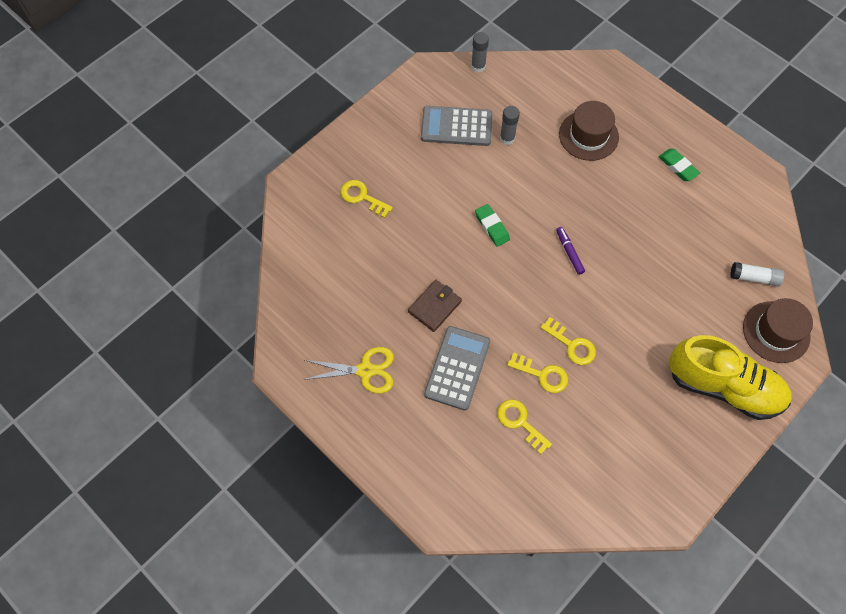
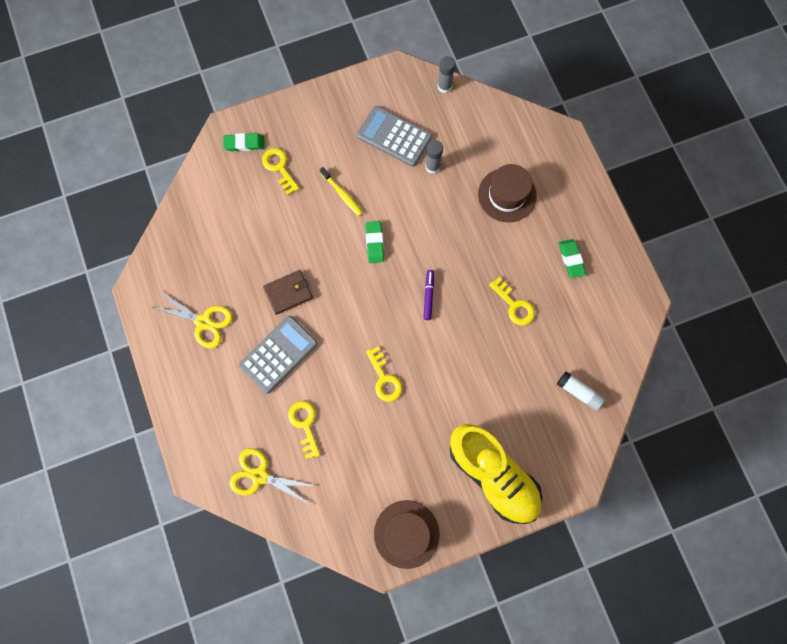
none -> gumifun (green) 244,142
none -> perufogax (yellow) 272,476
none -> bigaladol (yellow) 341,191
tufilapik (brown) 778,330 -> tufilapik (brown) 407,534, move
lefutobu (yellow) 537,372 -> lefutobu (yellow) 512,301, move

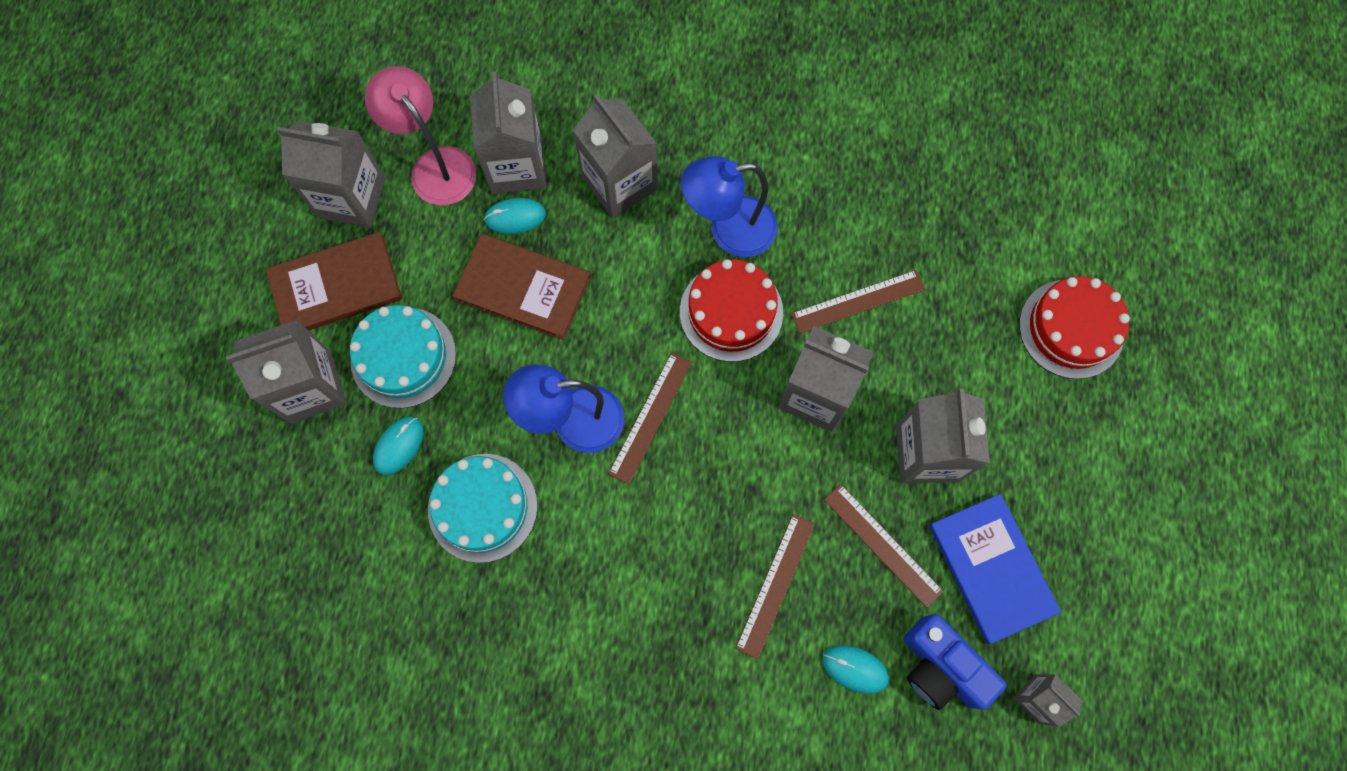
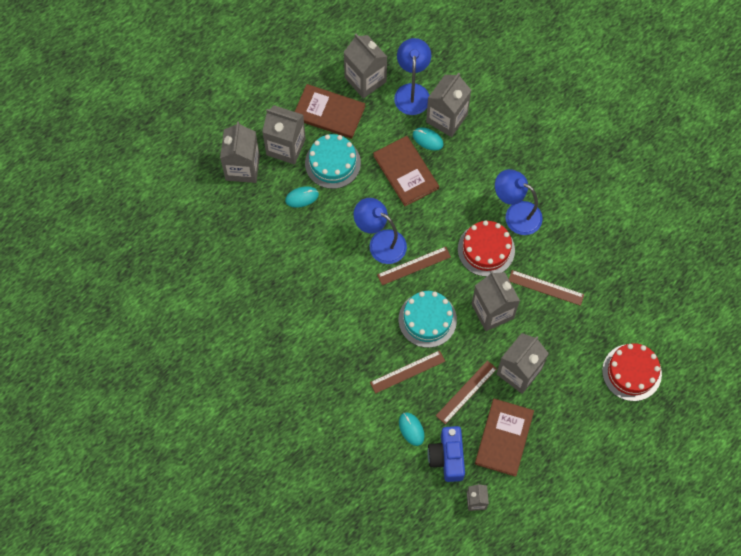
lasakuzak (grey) 615,156 -> lasakuzak (grey) 240,152, move
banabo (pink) 420,135 -> banabo (blue) 412,76
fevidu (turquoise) 483,508 -> fevidu (turquoise) 428,319, move
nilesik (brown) 884,546 -> nilesik (brown) 466,392, 45 degrees clockwise
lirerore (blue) 995,569 -> lirerore (brown) 504,438

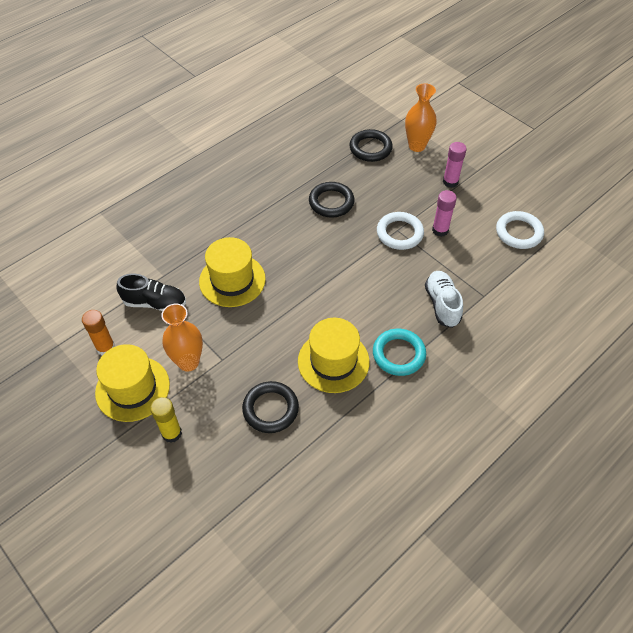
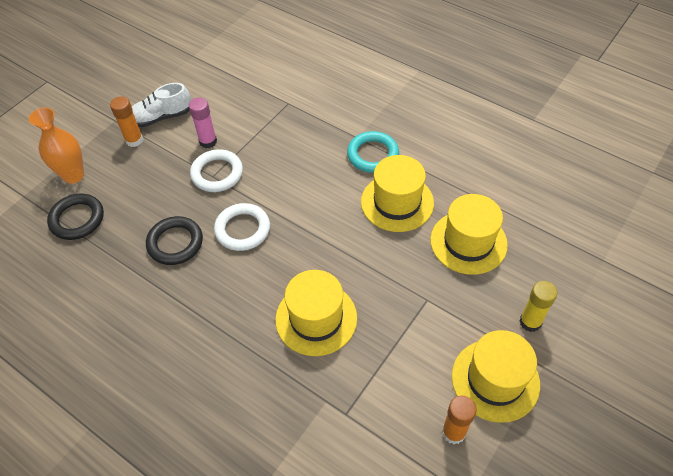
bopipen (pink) 455,165 -> bopipen (orange) 126,121
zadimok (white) 444,299 -> zadimok (white) 161,105, move
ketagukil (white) 520,230 -> ketagukil (white) 242,227, move
ketagukil (black) 270,407 -> tufilapik (yellow) 469,234
zadimok (black) 151,292 -> none
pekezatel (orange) 182,338 -> none

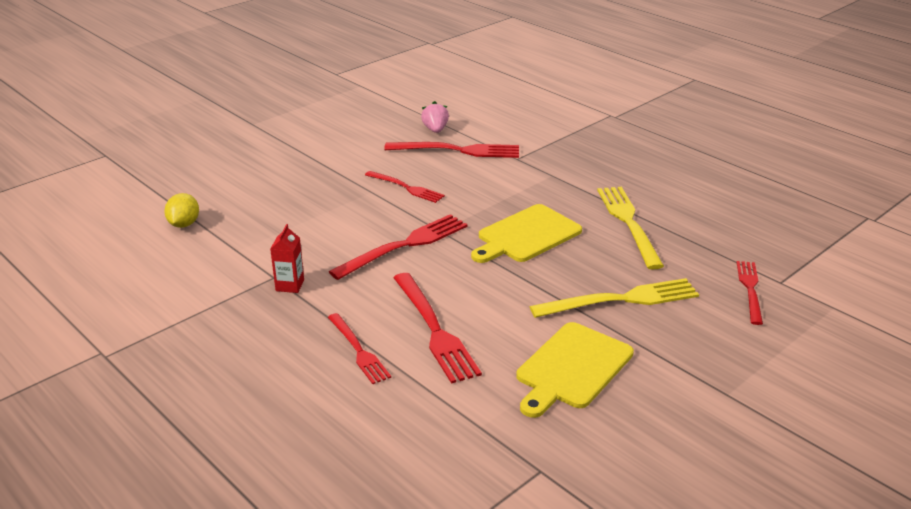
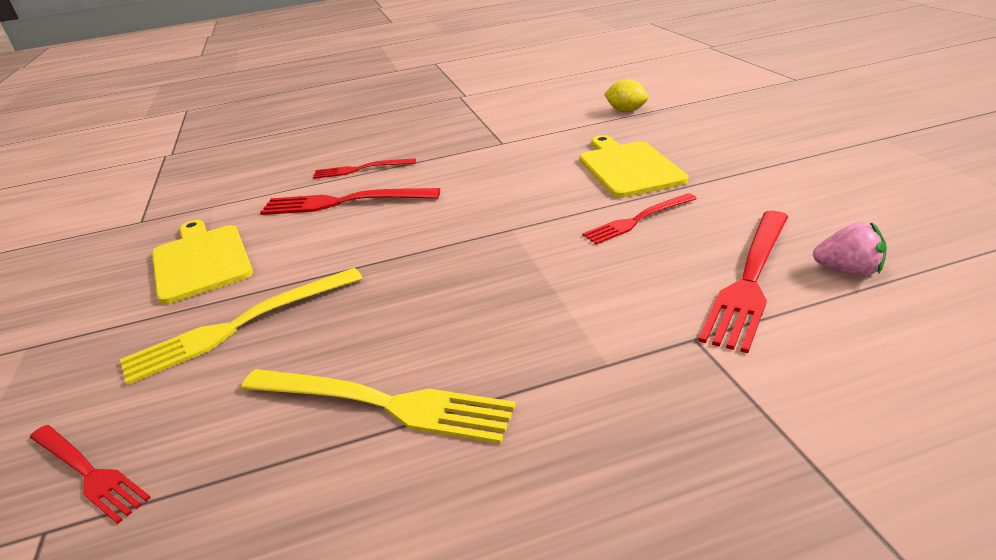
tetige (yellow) 614,298 -> tetige (yellow) 241,326, 45 degrees clockwise
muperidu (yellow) 526,233 -> muperidu (yellow) 634,166, move
lasakuzak (red) 287,258 -> none
tetige (red) 398,247 -> none

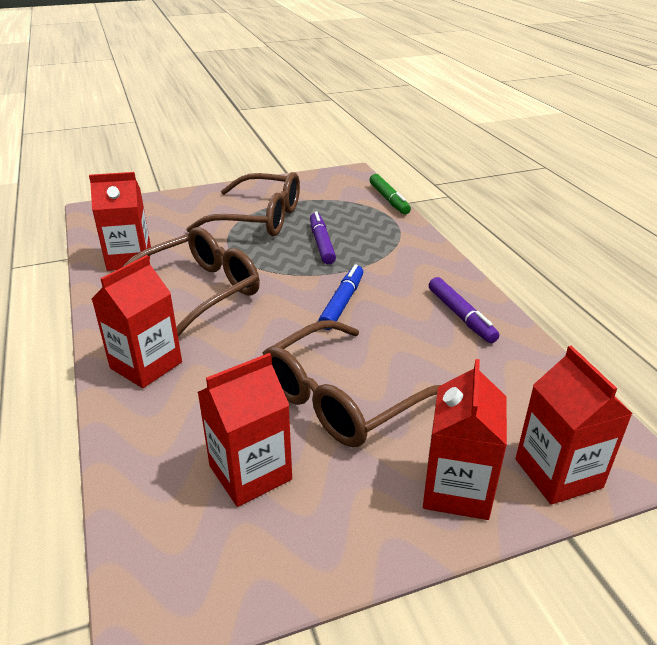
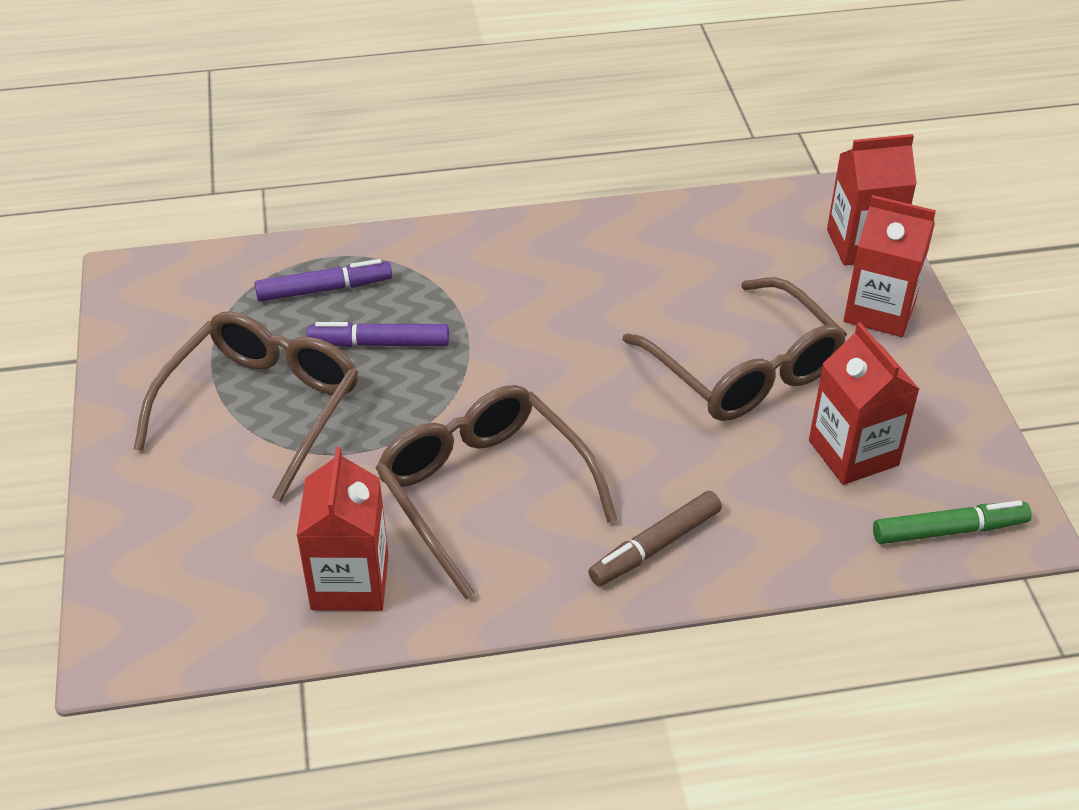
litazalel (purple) 464,310 -> litazalel (purple) 323,280, move
lasakuzak (red) 137,321 -> litazalel (brown) 655,538
litazalel (green) 390,194 -> litazalel (green) 952,522, move
litazalel (blue) 340,297 -> none

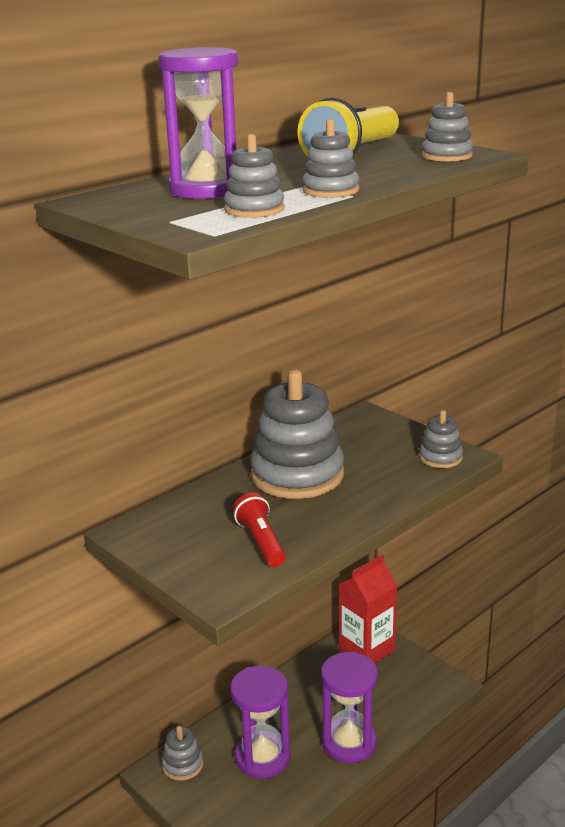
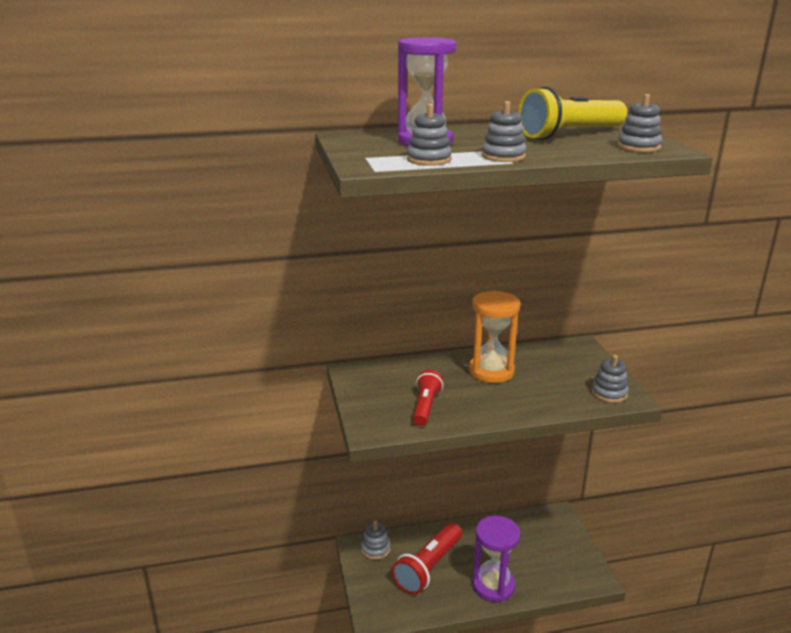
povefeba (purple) 260,722 -> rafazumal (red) 427,559
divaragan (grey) 297,434 -> povefeba (orange) 494,336
lasakuzak (red) 368,609 -> none

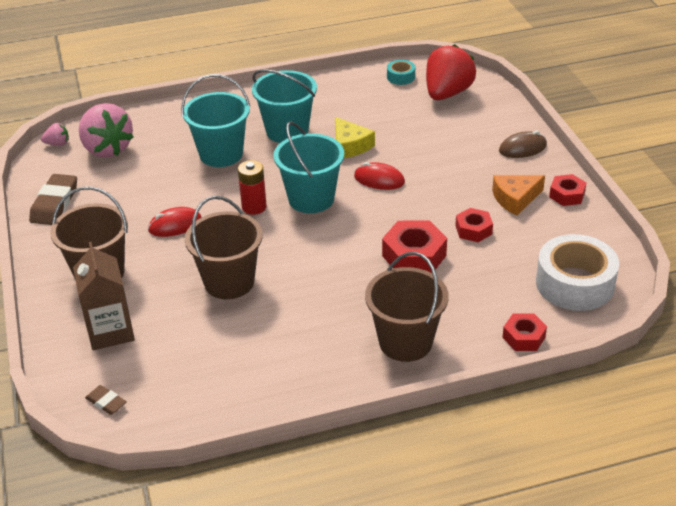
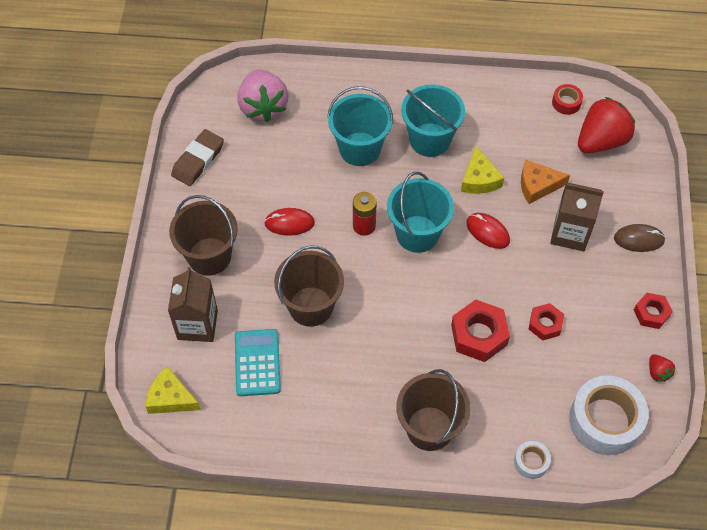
gumifun (brown) 106,400 -> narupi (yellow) 173,390
none -> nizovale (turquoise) 258,362
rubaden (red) 524,332 -> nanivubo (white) 532,460
narupi (orange) 518,195 -> narupi (orange) 545,182, move
none -> lasakuzak (brown) 577,216
nanivubo (turquoise) 401,72 -> nanivubo (red) 567,99
none -> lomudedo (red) 662,368
lomudedo (pink) 55,134 -> none

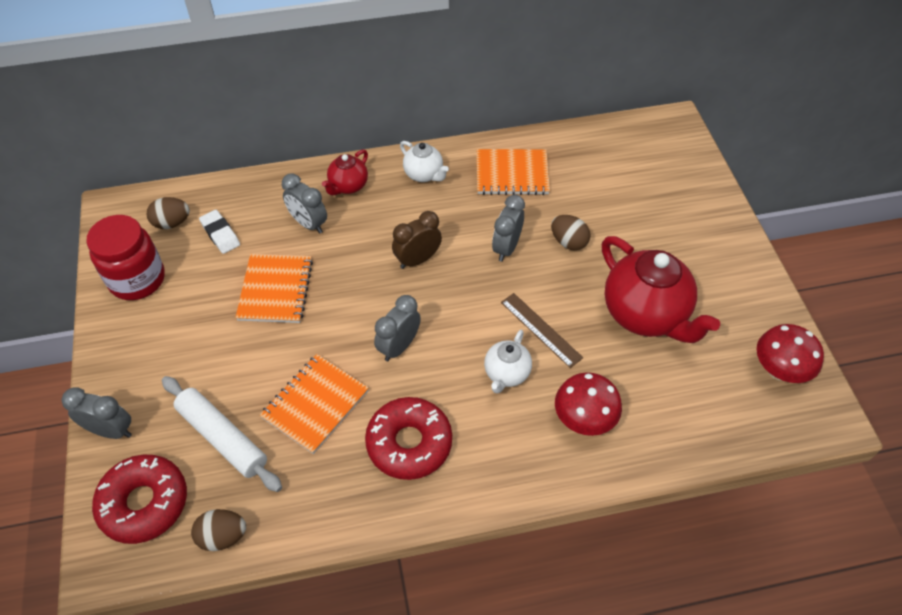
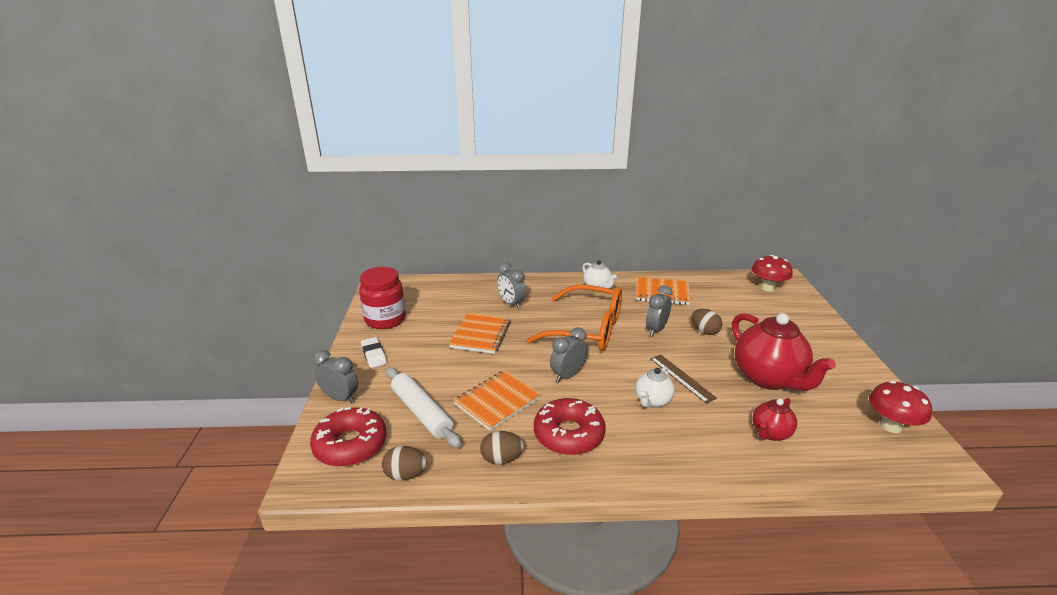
gumifun (white) 219,232 -> gumifun (white) 374,352, move
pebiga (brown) 168,213 -> pebiga (brown) 502,448, move
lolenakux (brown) 417,240 -> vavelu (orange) 574,318
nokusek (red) 588,404 -> nokusek (red) 772,273, move
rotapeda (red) 345,173 -> rotapeda (red) 774,419, move

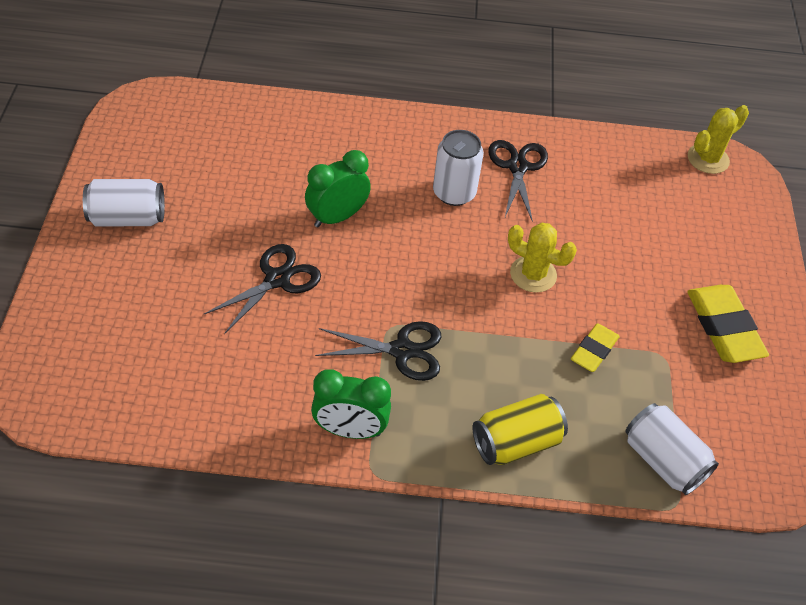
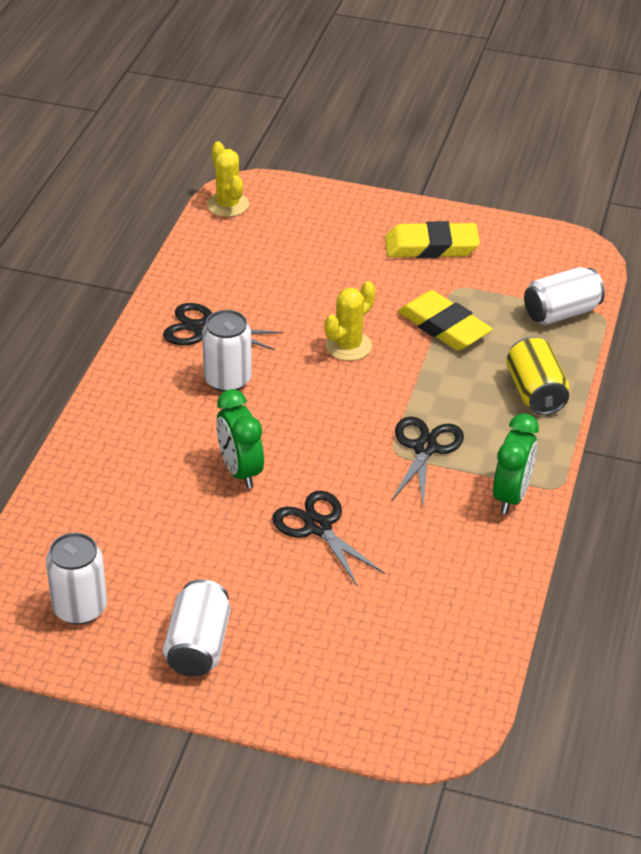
none -> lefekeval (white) 76,579
gumifun (yellow) 595,347 -> gumifun (yellow) 445,320, x1.65

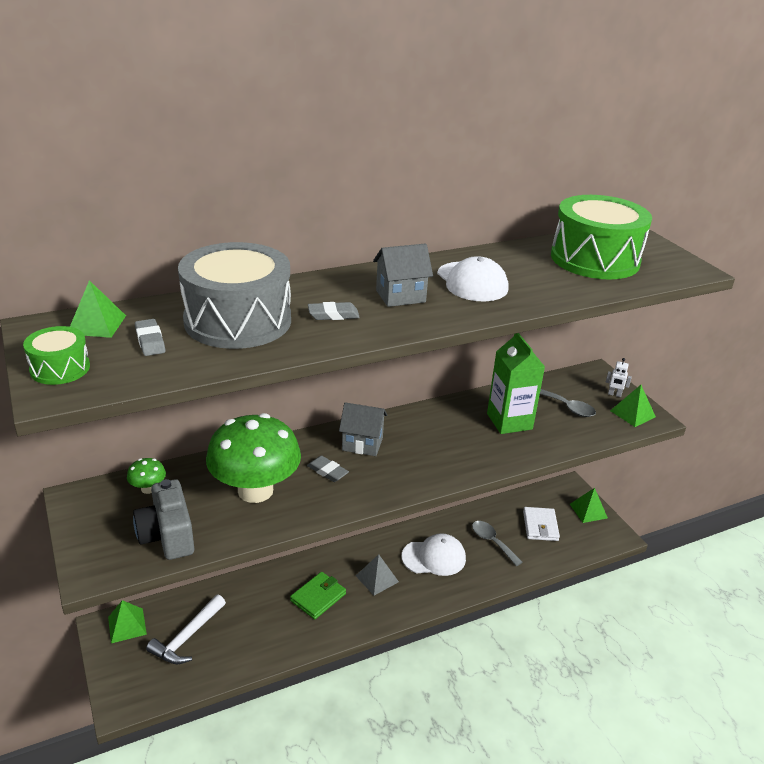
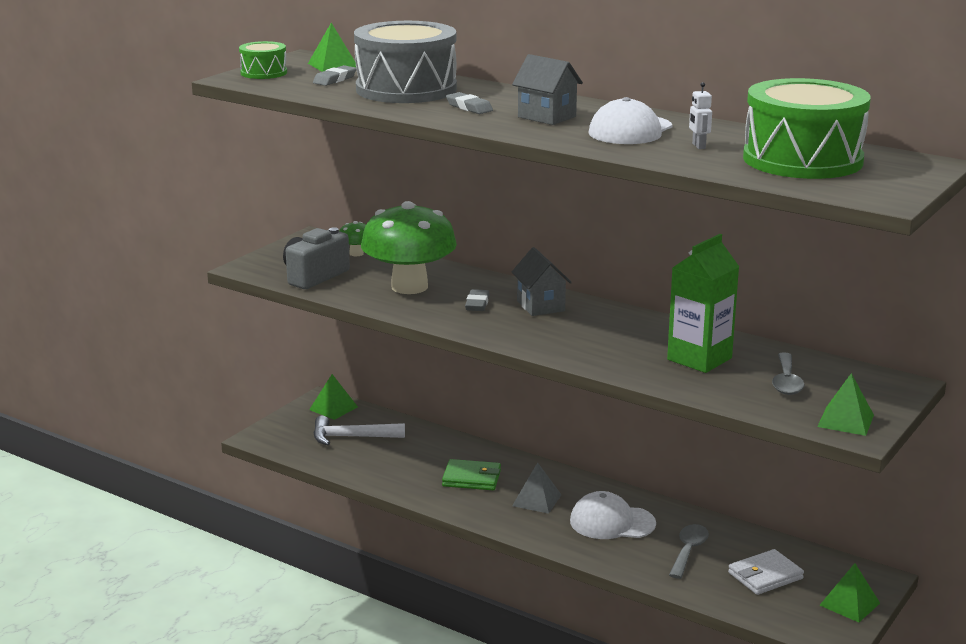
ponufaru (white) 433,554 -> ponufaru (white) 613,515, 135 degrees clockwise
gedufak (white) 619,377 -> gedufak (white) 700,115, move

